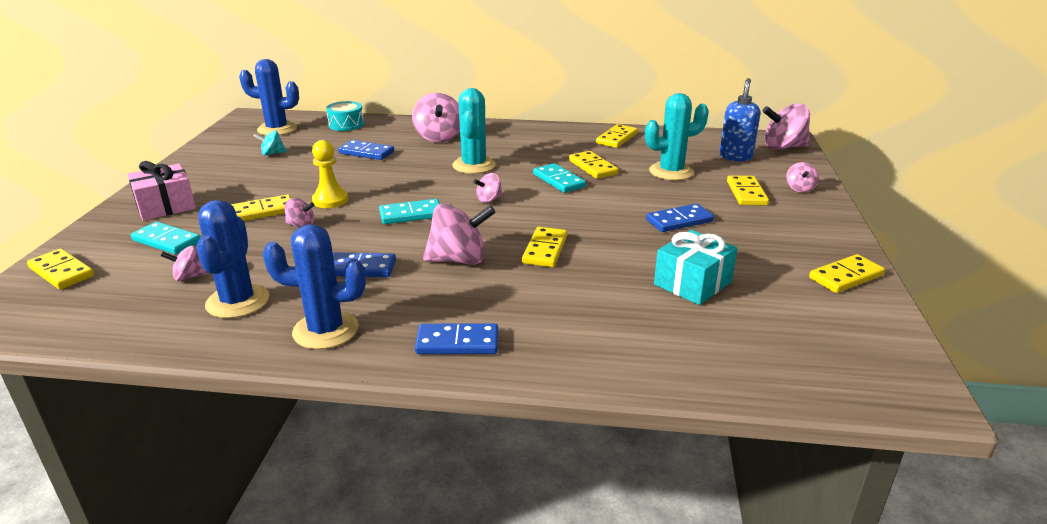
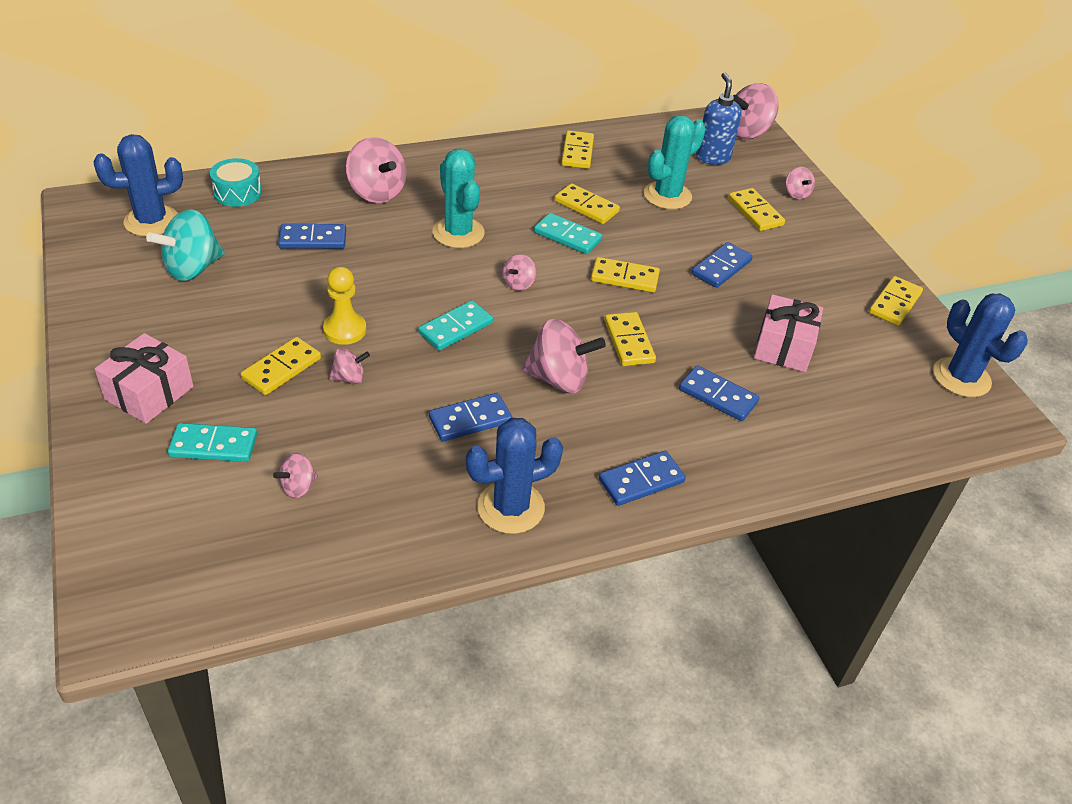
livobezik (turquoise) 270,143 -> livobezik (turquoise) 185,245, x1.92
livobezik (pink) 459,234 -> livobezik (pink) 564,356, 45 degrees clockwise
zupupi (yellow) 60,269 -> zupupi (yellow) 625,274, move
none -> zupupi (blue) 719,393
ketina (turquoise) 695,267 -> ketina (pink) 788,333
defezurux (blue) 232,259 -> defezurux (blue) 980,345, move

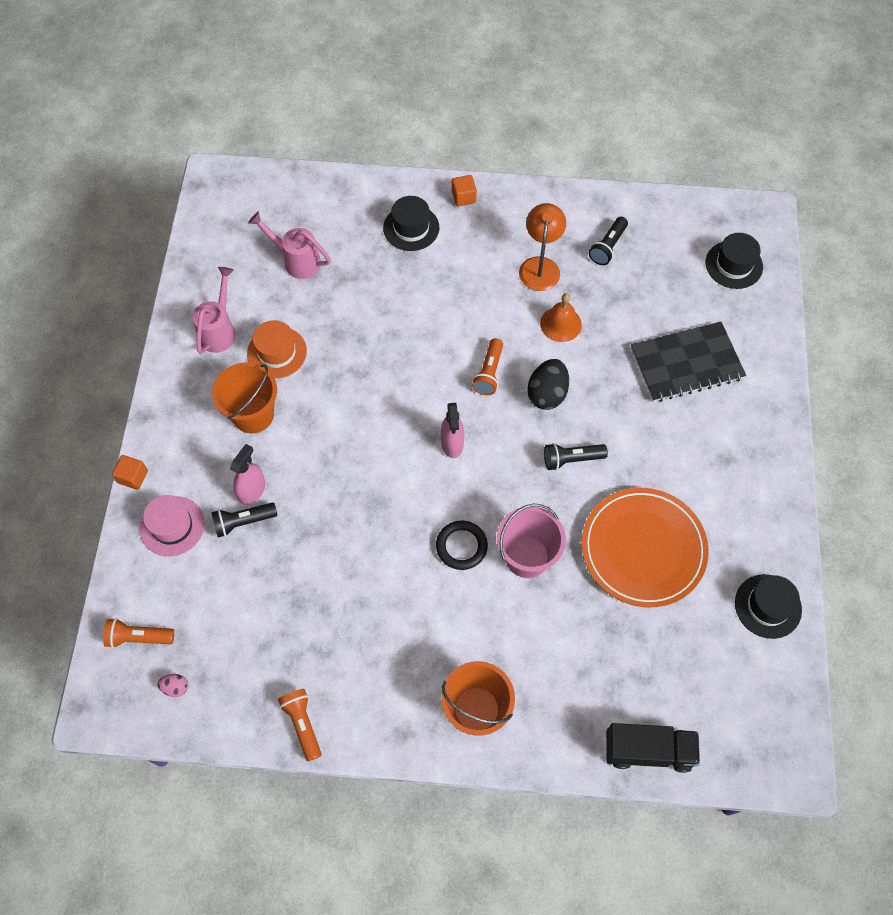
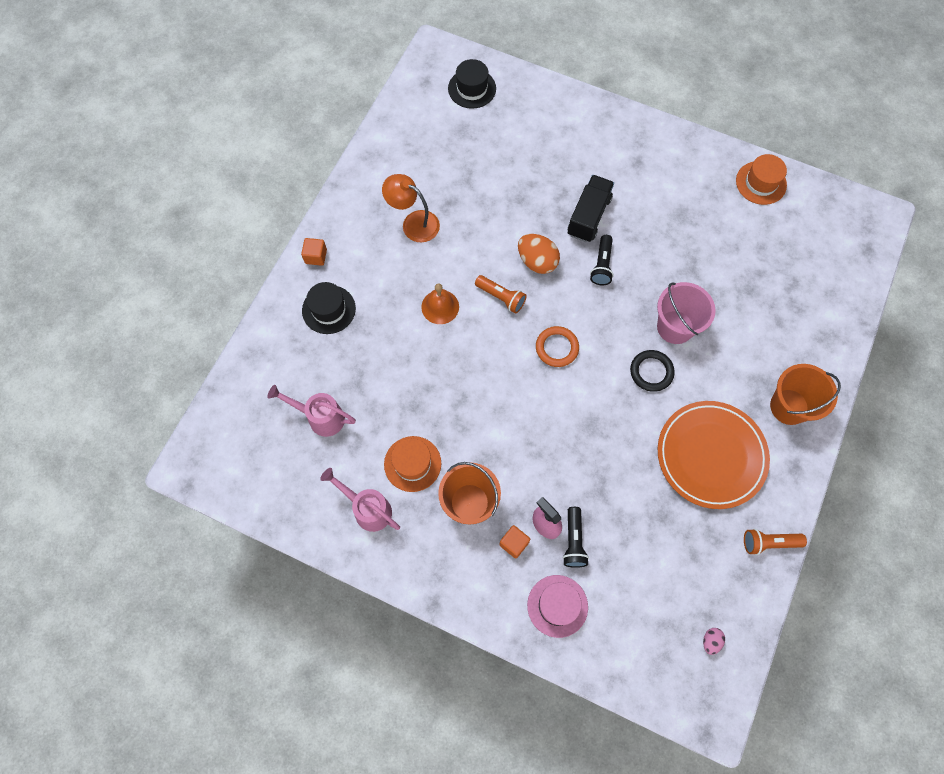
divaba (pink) 289,245 -> divaba (pink) 311,411, 60 degrees clockwise
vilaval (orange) 561,317 -> vilaval (orange) 440,303, move
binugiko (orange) 130,472 -> binugiko (orange) 514,542, move
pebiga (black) 548,384 -> pebiga (orange) 539,254
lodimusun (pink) 452,430 -> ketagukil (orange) 557,346
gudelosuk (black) 653,748 -> gudelosuk (black) 591,208, move
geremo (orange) 645,547 -> geremo (orange) 714,455, move
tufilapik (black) 768,606 -> tufilapik (orange) 761,179
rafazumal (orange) 138,633 -> none
rafazumal (black) 608,241 -> none
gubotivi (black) 688,362 -> none

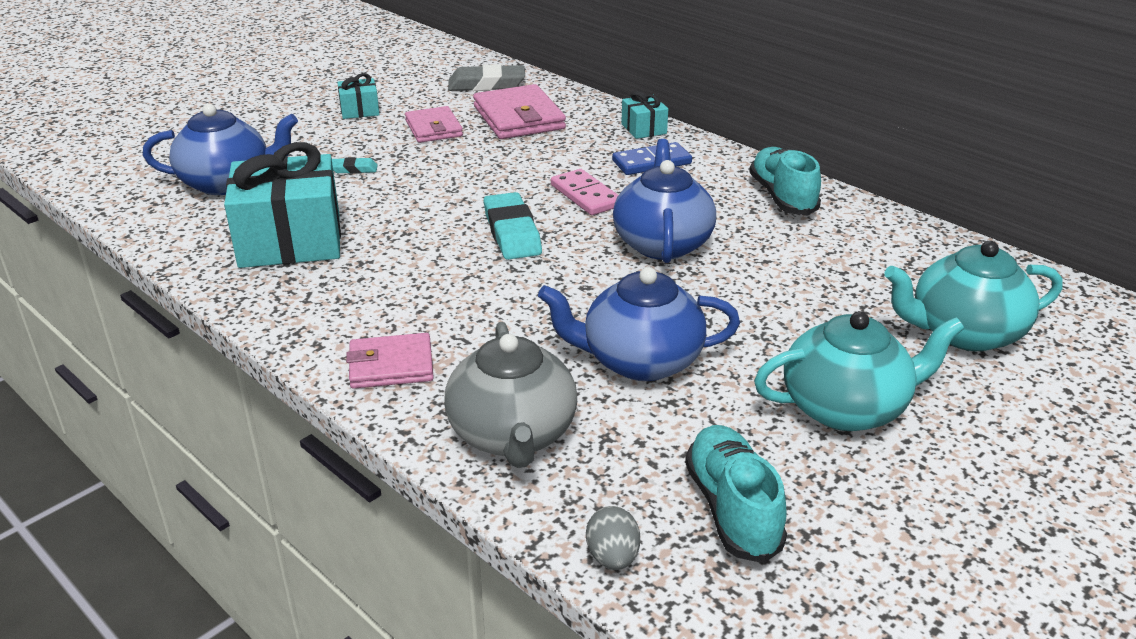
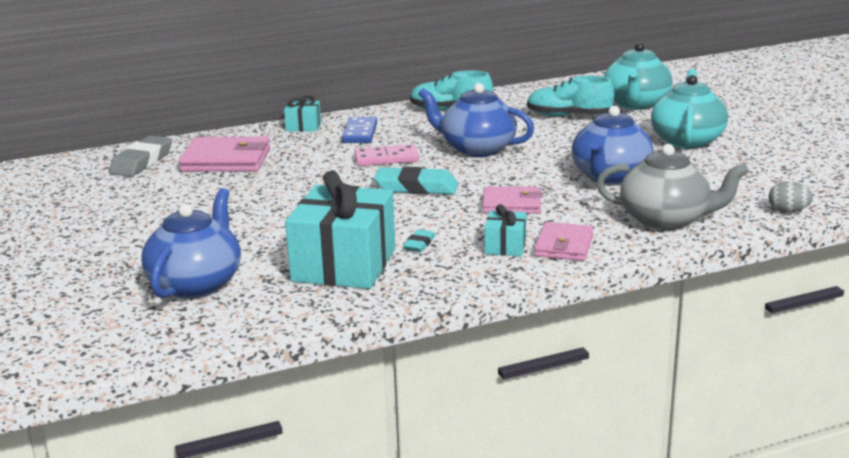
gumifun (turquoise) 355,165 -> gumifun (turquoise) 419,240, move
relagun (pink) 434,124 -> relagun (pink) 512,200, move
ketina (turquoise) 358,96 -> ketina (turquoise) 505,230, move
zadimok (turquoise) 736,494 -> zadimok (turquoise) 571,96, move

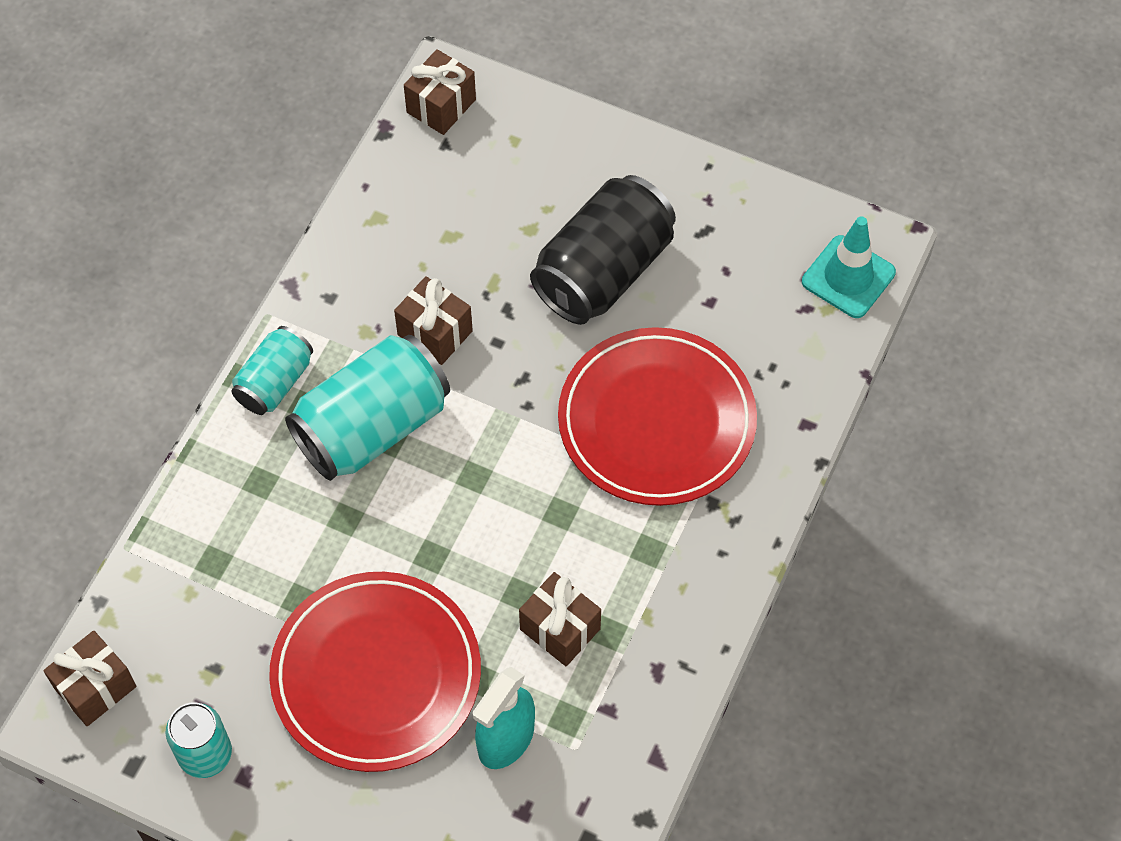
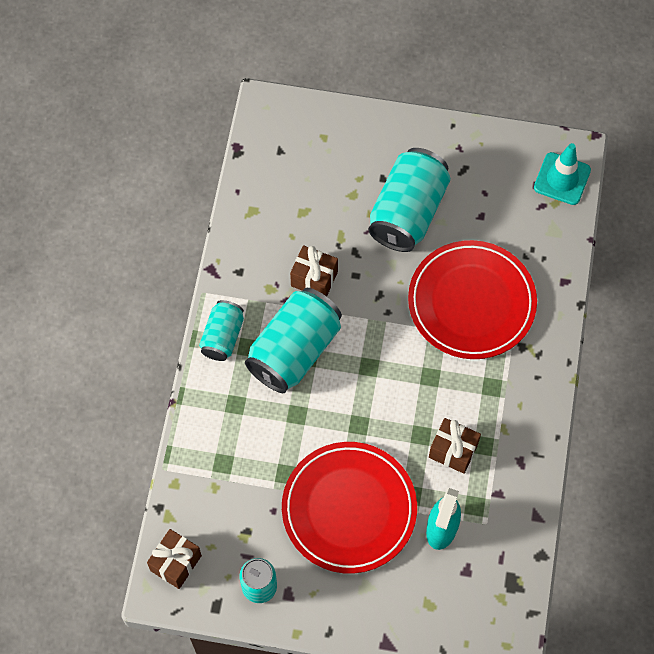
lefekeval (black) 603,250 -> lefekeval (turquoise) 409,200
ketina (brown) 440,92 -> none

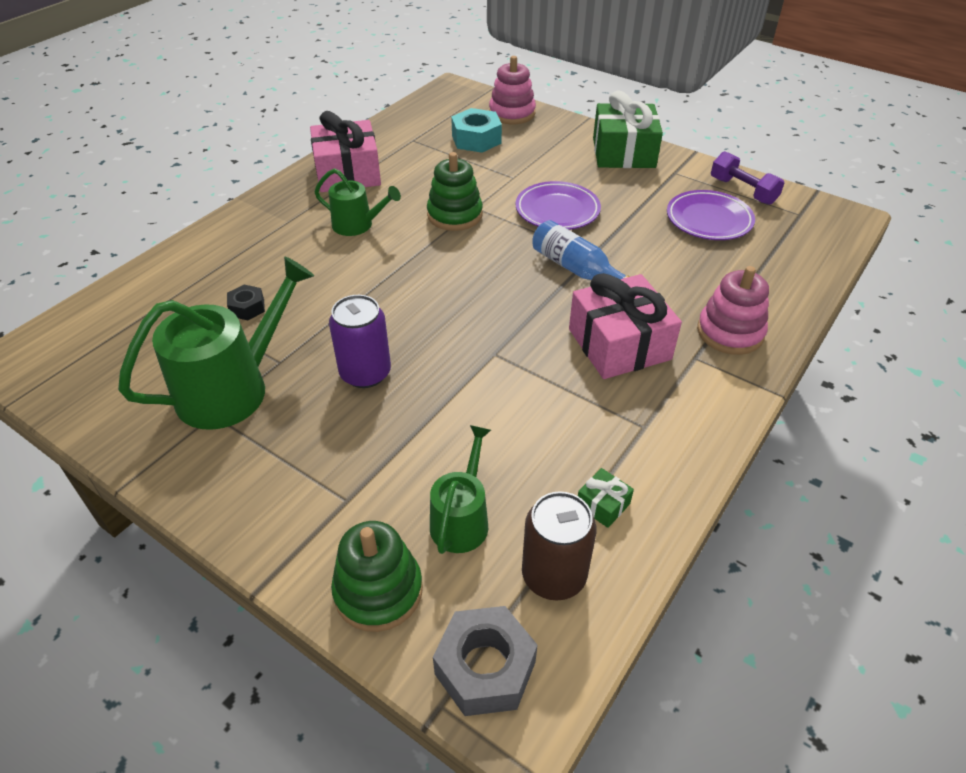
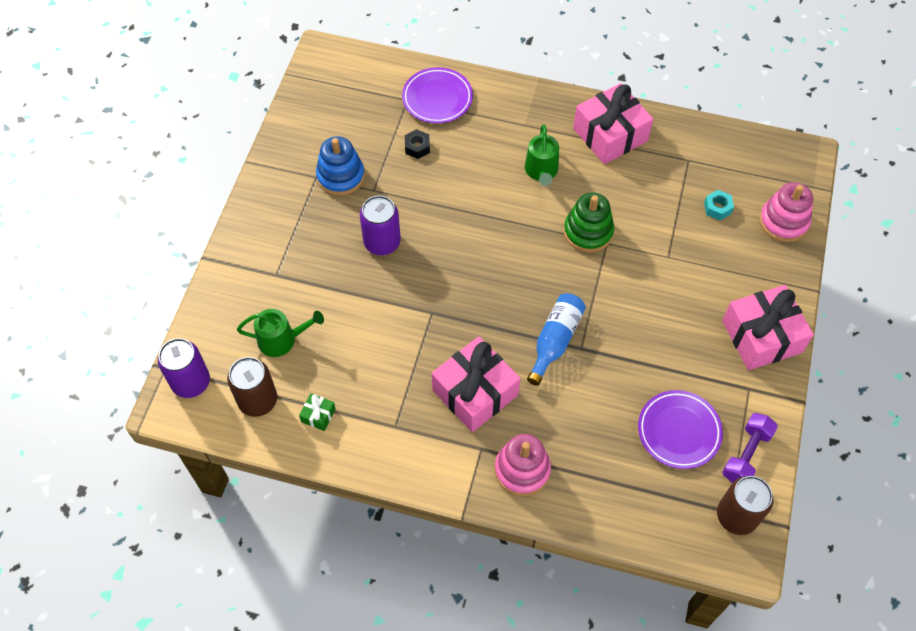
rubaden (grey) 485,661 -> lefekeval (purple) 184,368
divaba (green) 216,343 -> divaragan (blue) 340,166
geremo (purple) 558,205 -> geremo (purple) 437,95, move
rubaden (turquoise) 476,130 -> rubaden (turquoise) 719,205, x0.56
none -> lefekeval (brown) 745,505
ketina (green) 628,129 -> ketina (pink) 768,327
divaragan (green) 377,576 -> none

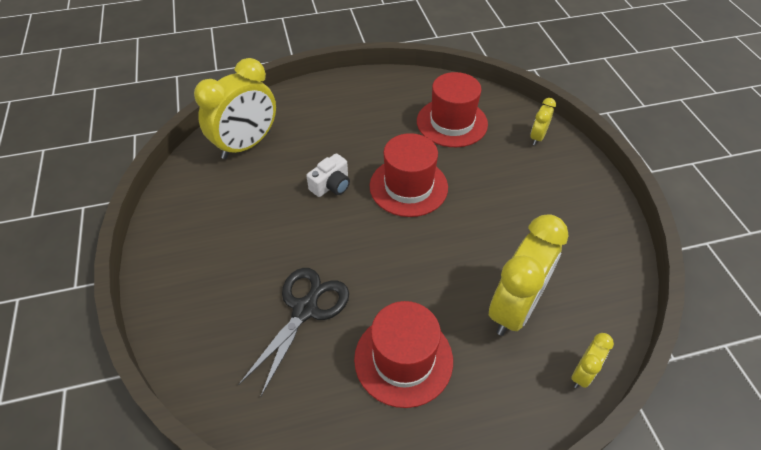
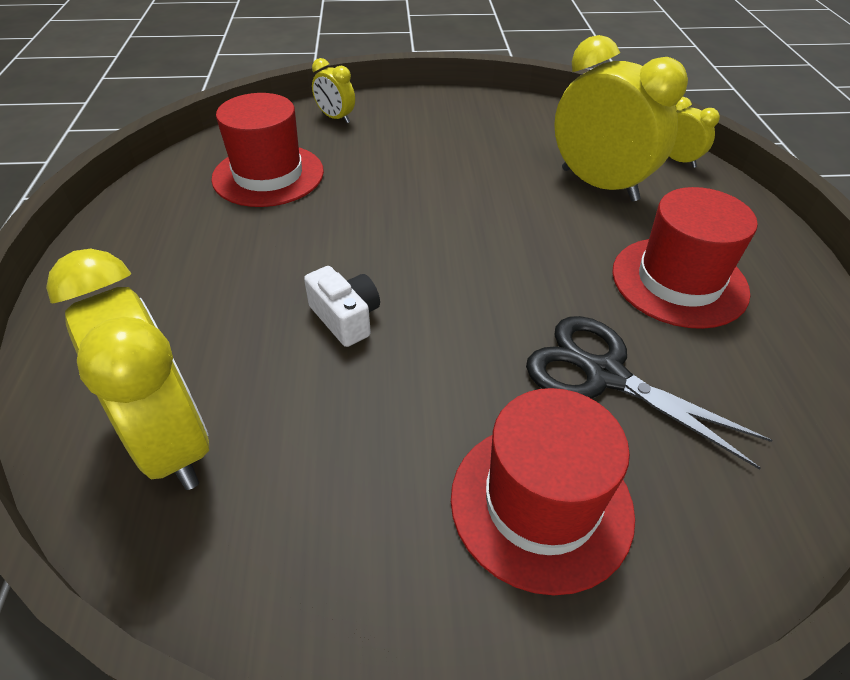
tufilapik (red) 409,175 -> tufilapik (red) 543,491, move

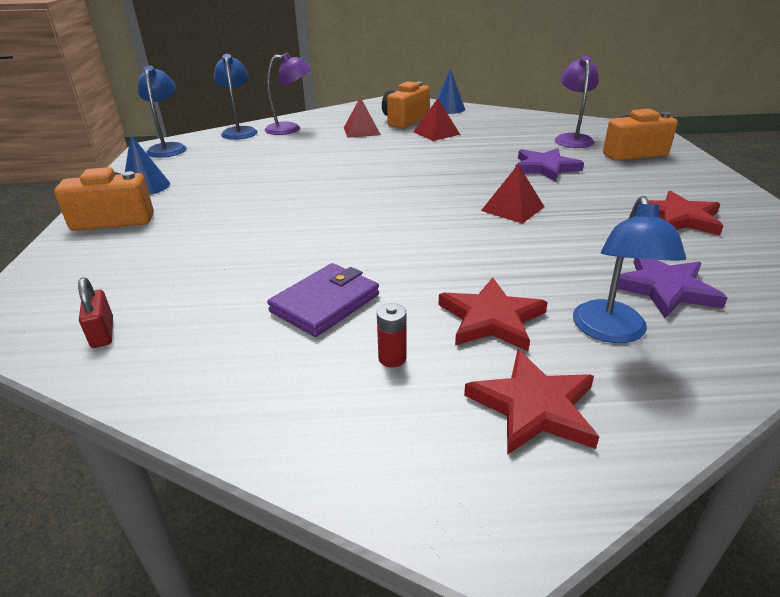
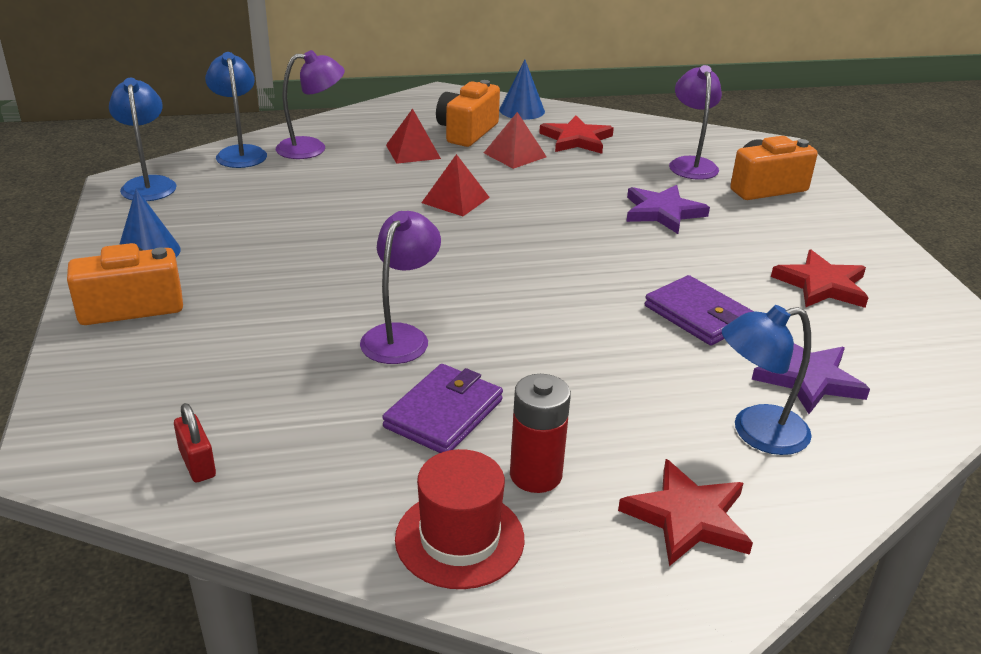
none -> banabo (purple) 400,287
none -> tufilapik (red) 459,519
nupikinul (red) 512,194 -> nupikinul (red) 455,185, move
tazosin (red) 392,335 -> tazosin (red) 540,433, x1.75
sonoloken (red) 493,314 -> sonoloken (red) 576,134, move
none -> relagun (purple) 699,310
banabo (blue) 629,269 -> banabo (blue) 767,380, 75 degrees clockwise

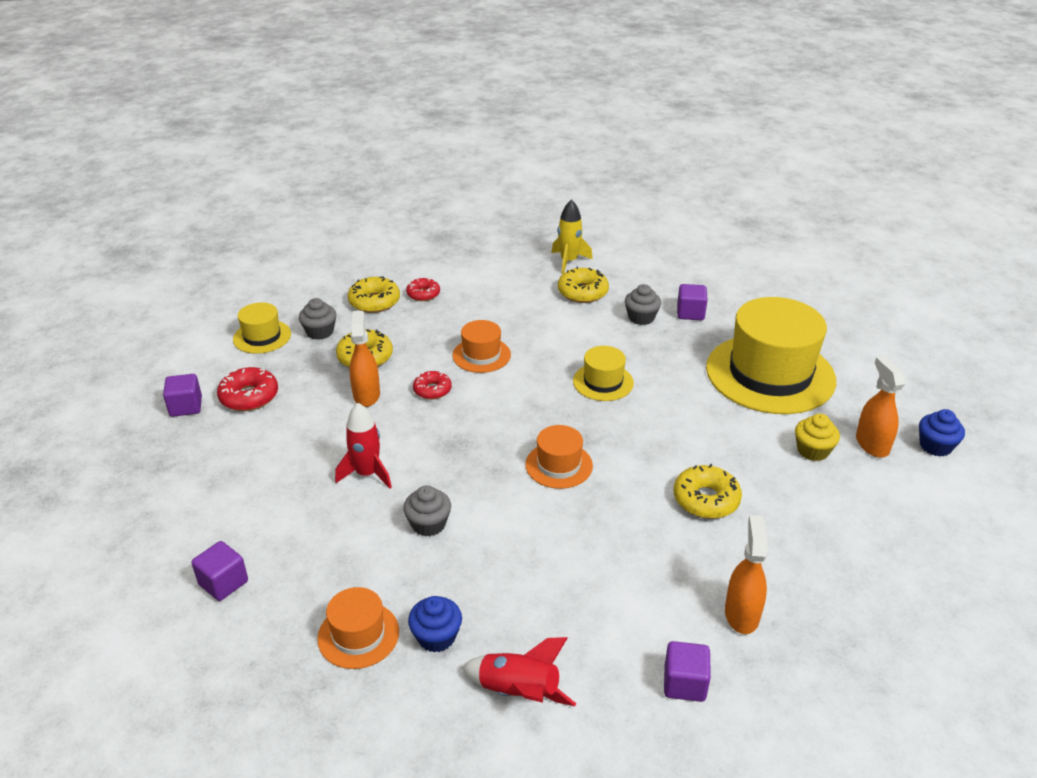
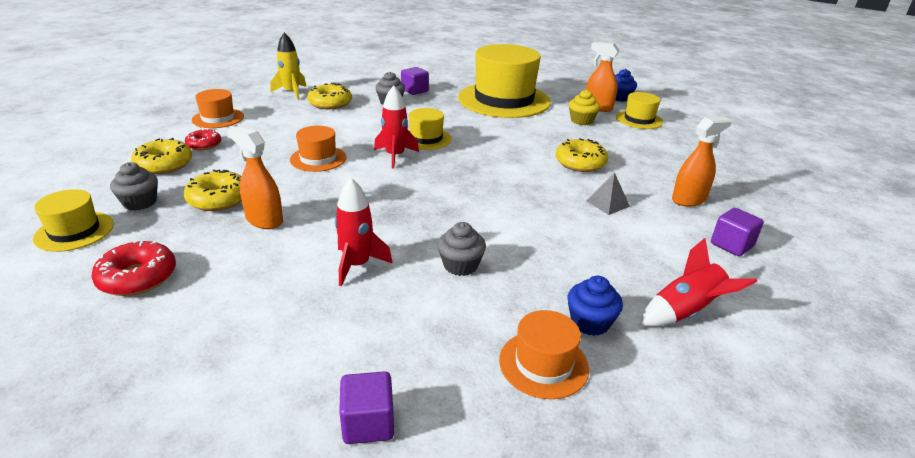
tufilapik (orange) 559,457 -> tufilapik (orange) 218,108, move
none -> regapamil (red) 396,127
none -> nupikinul (grey) 608,194
none -> tufilapik (yellow) 639,110
lodimusun (orange) 746,574 -> lodimusun (orange) 702,161, 105 degrees clockwise
binugiko (purple) 182,395 -> none
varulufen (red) 432,385 -> none

